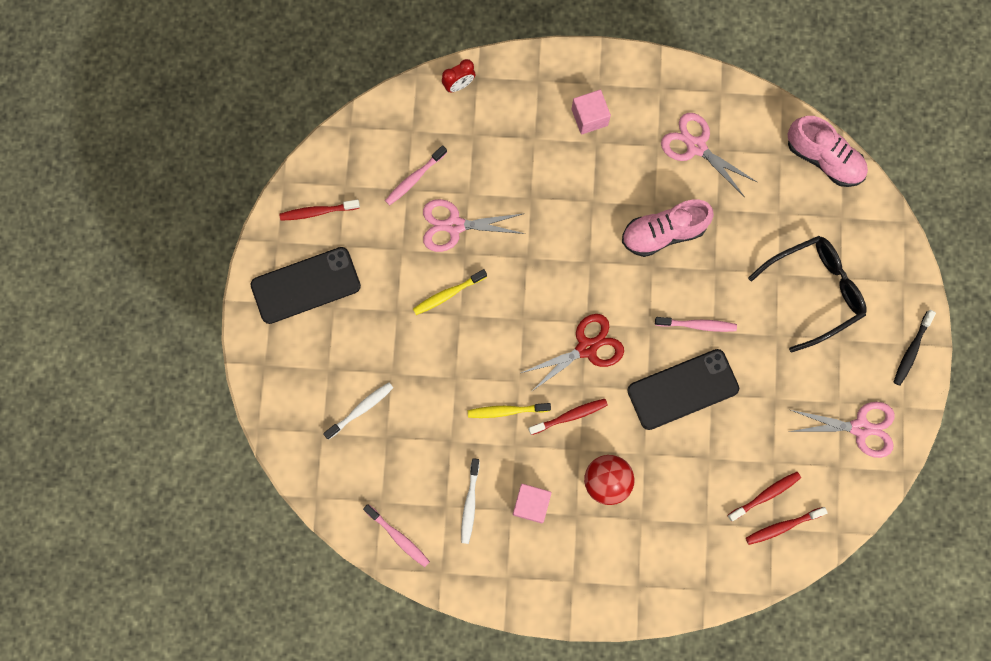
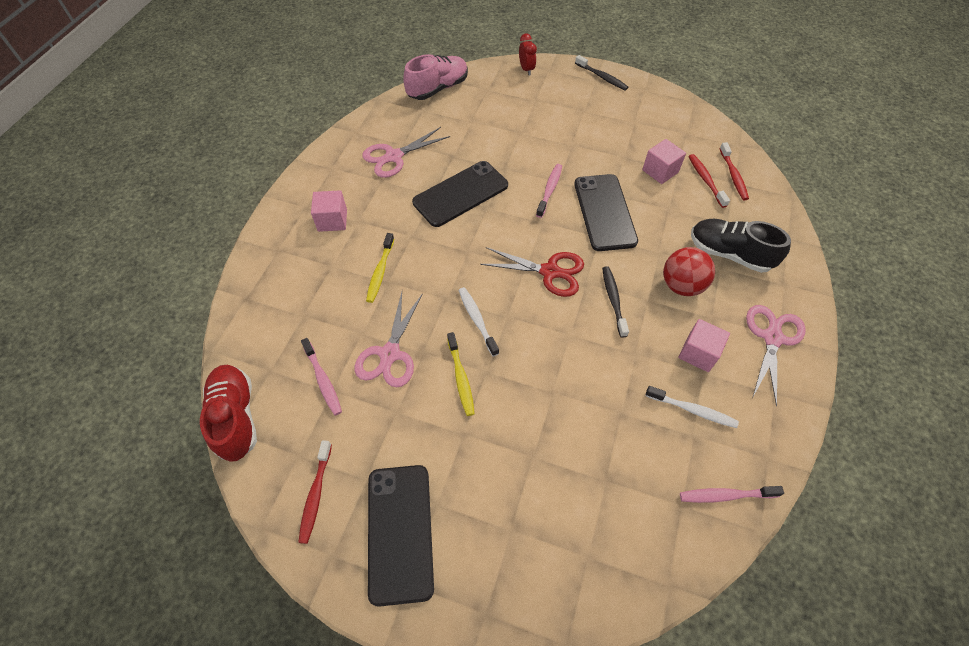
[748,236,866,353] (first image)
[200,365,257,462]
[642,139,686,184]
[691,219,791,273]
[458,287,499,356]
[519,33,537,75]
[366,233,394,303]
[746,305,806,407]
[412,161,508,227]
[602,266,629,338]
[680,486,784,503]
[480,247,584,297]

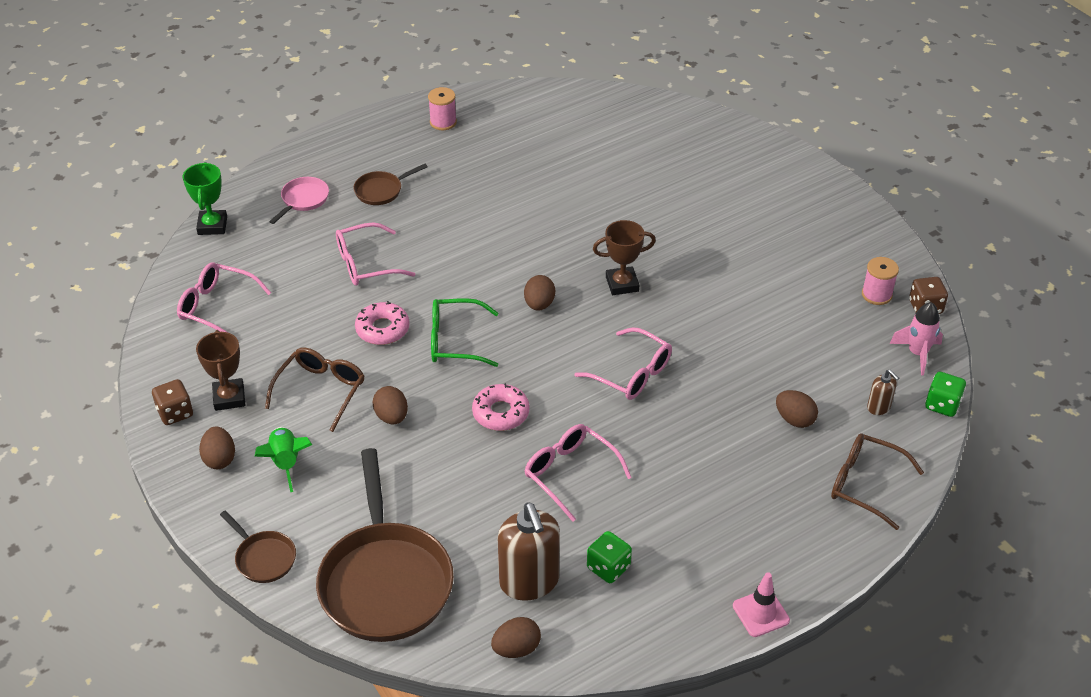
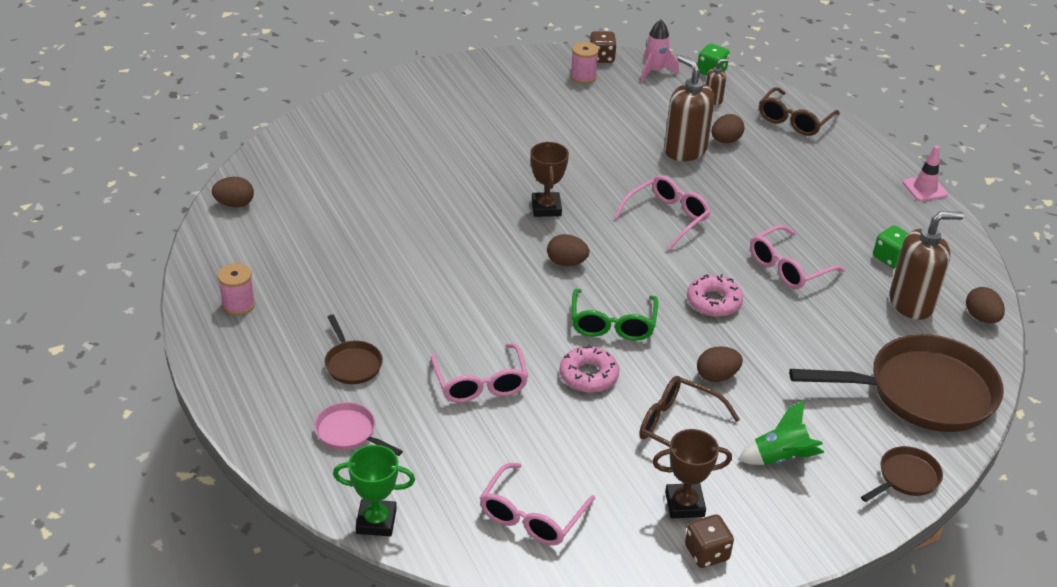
[664,55,715,161]
[212,177,254,207]

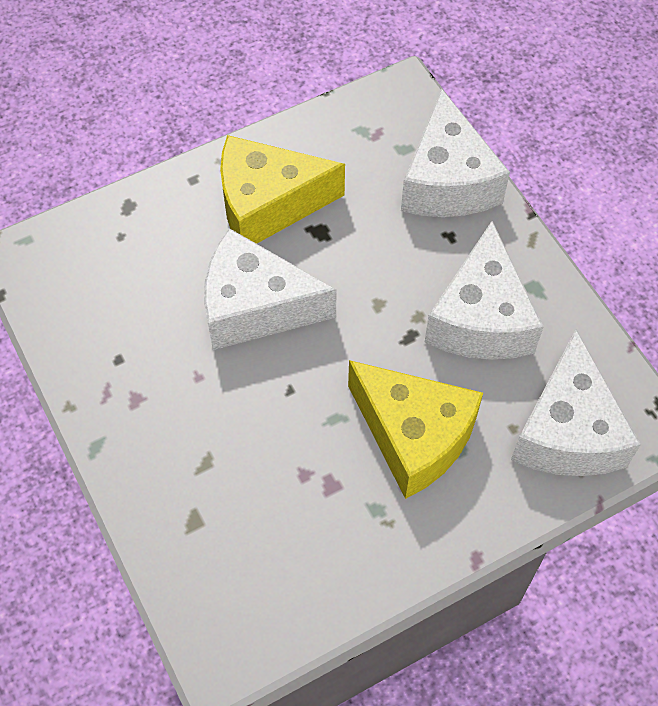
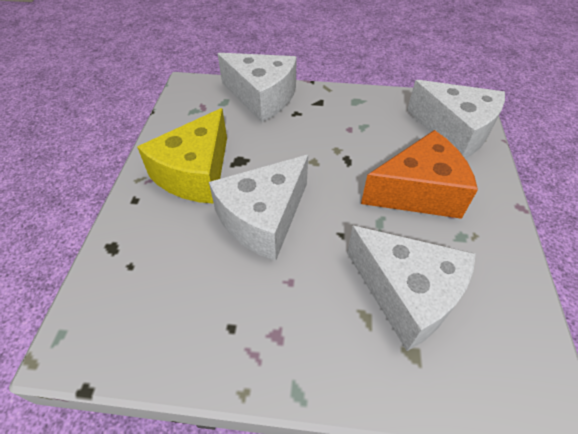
[347,226,476,351]
[361,130,478,219]

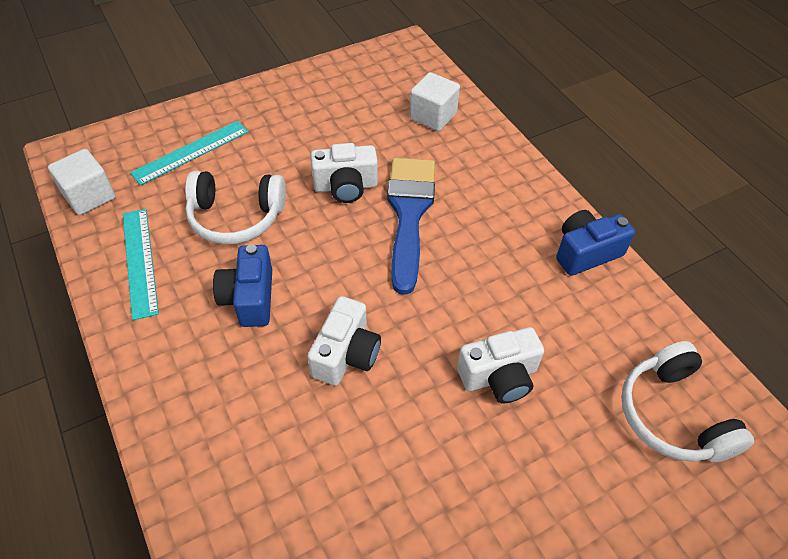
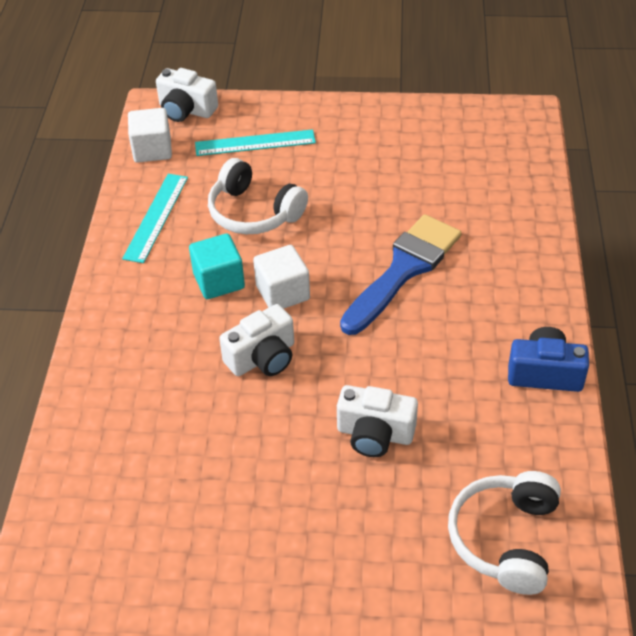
[156,68,218,122]
[253,245,310,309]
[189,234,245,299]

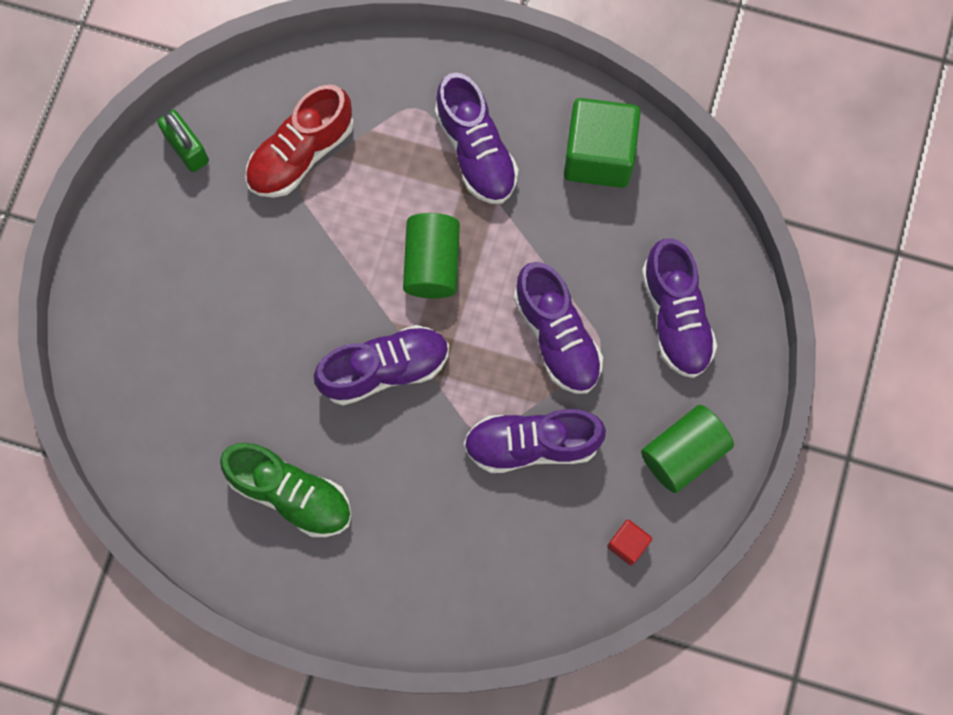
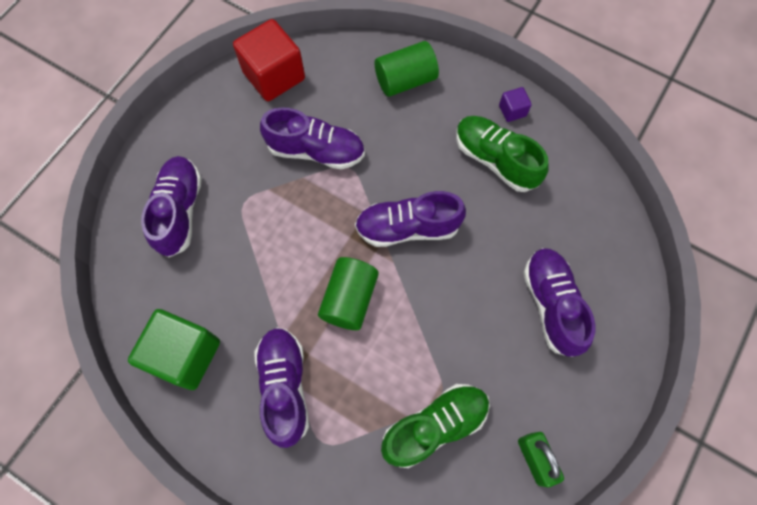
[499,87,532,122]
[523,248,595,357]
[375,41,439,97]
[381,384,490,468]
[233,19,305,101]

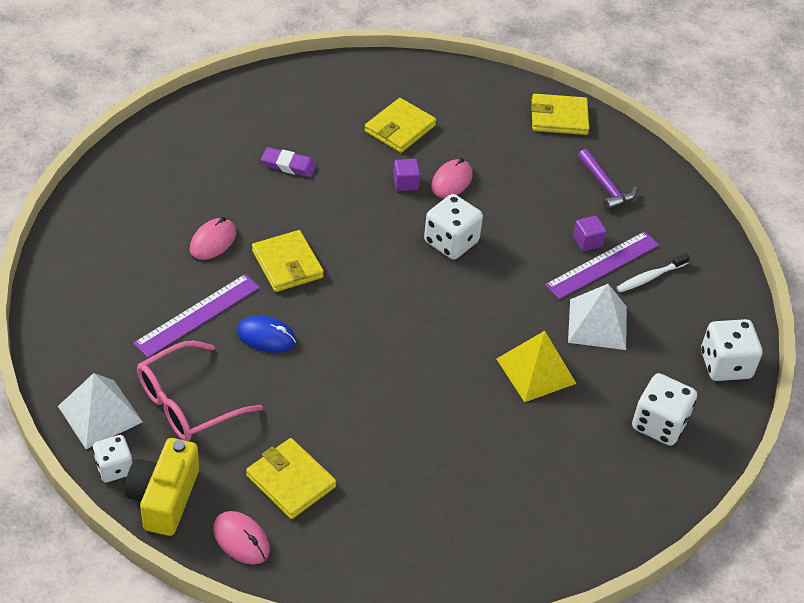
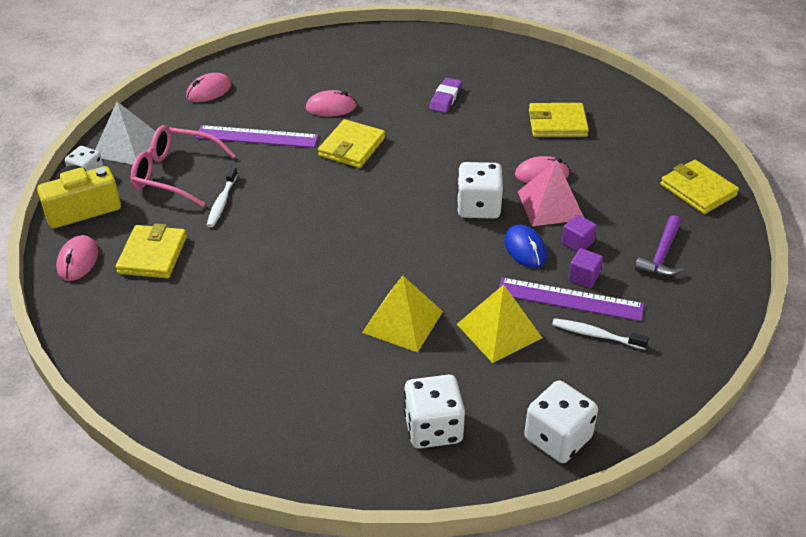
[186,73,231,102]
[207,167,238,227]
[518,160,584,226]
[504,224,547,268]
[561,215,597,252]
[457,285,542,363]
[429,78,462,113]

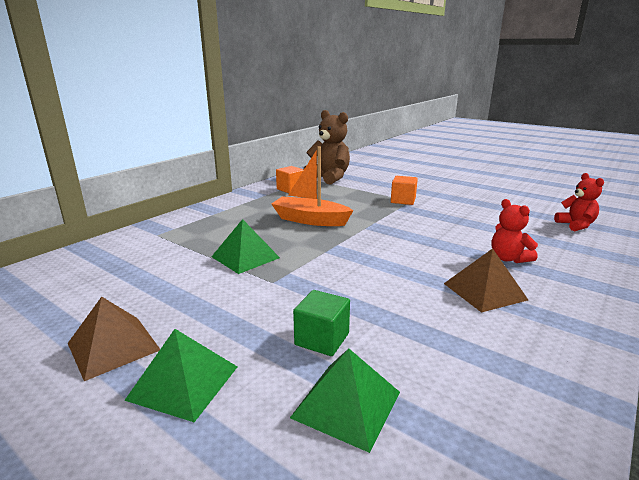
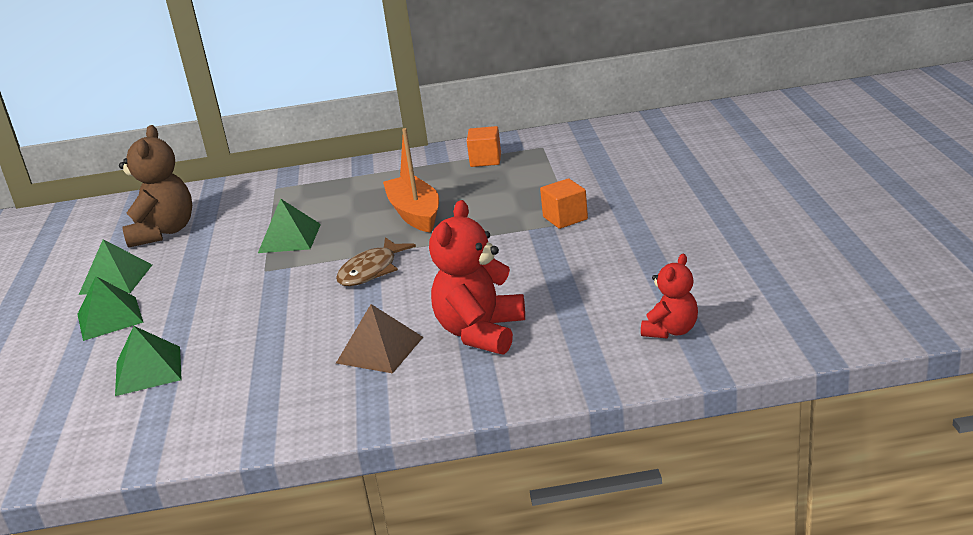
[293,290,350,356] (first image)
[336,237,416,286]
[119,125,192,248]
[79,239,152,295]
[429,200,525,355]

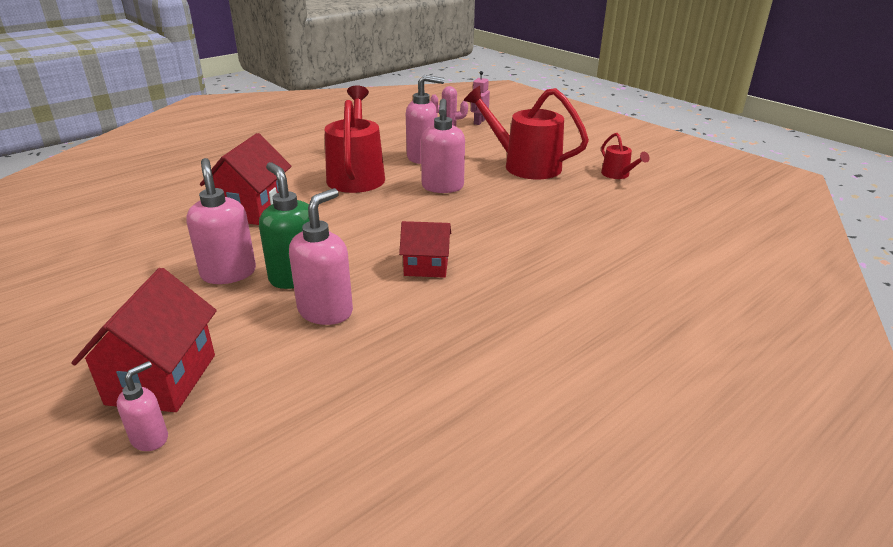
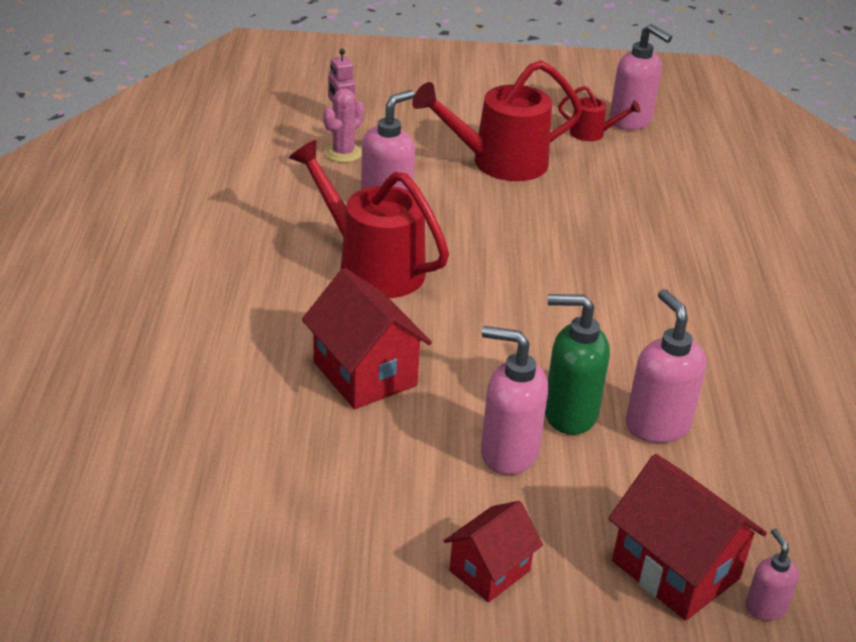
[444,501,543,603]
[610,24,672,130]

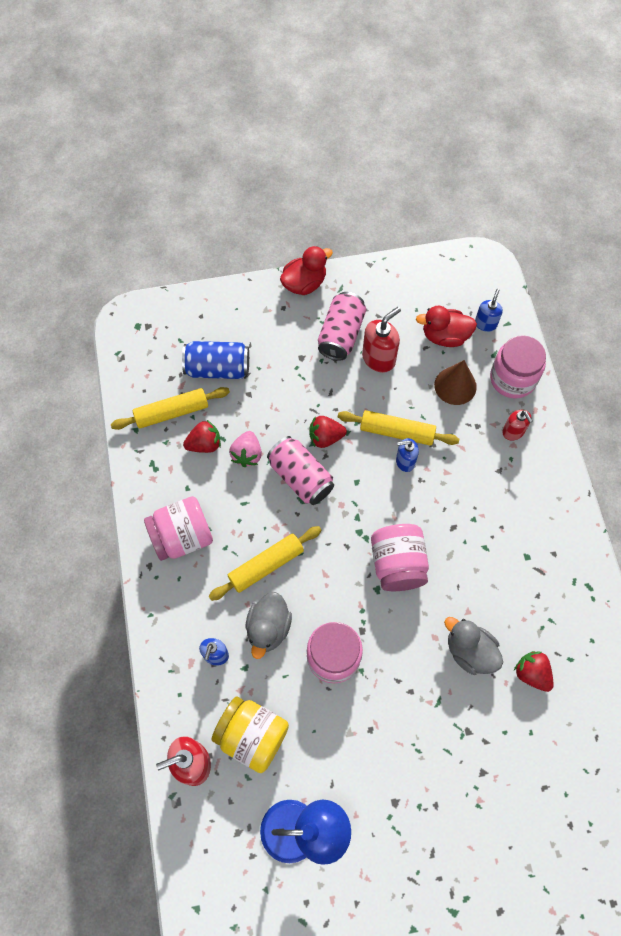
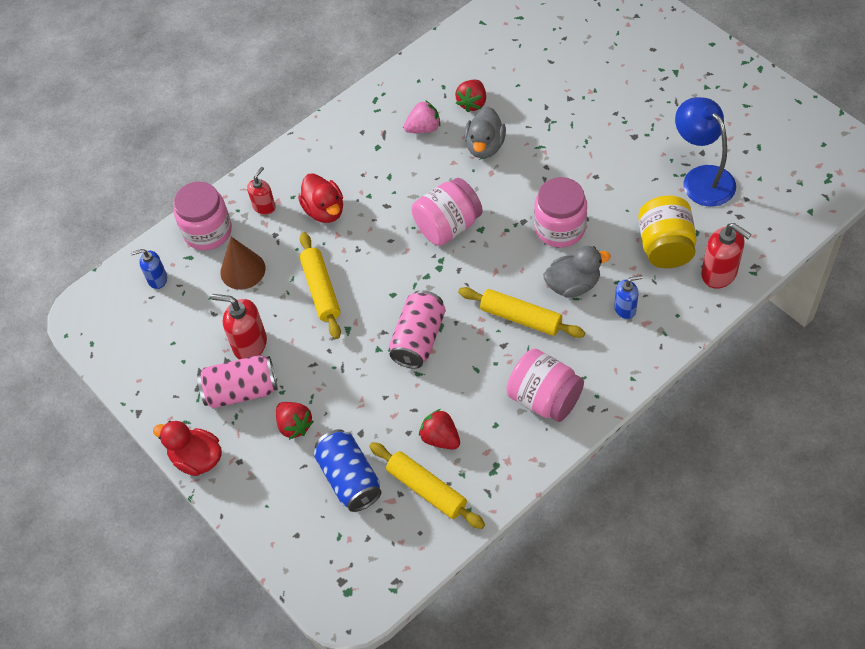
[396,438,419,472] (first image)
[404,100,440,133]
[276,402,314,440]
[298,173,343,223]

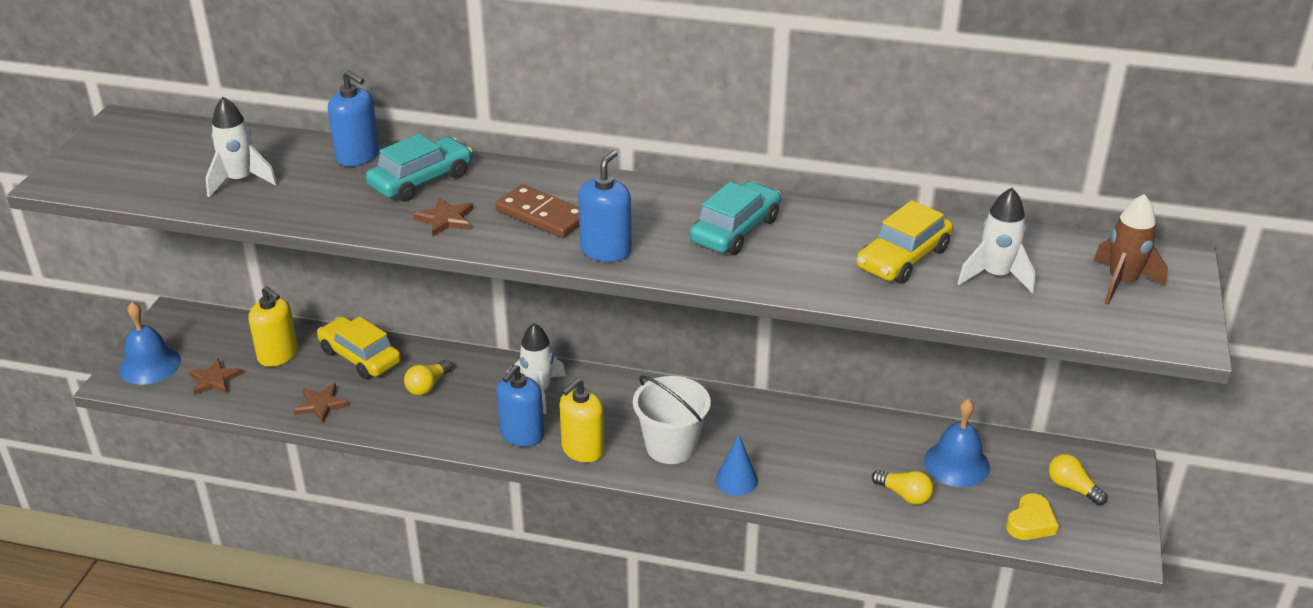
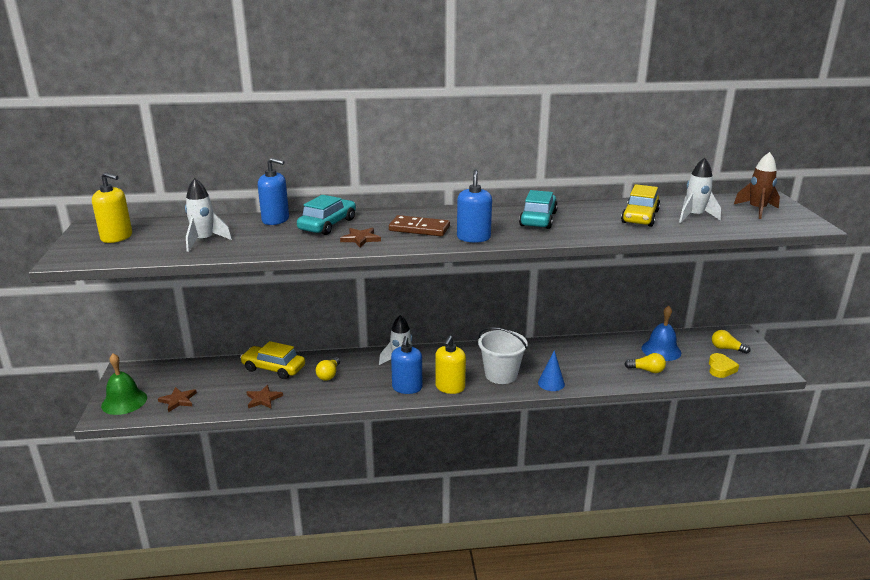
[92,172,132,243]
[101,353,147,415]

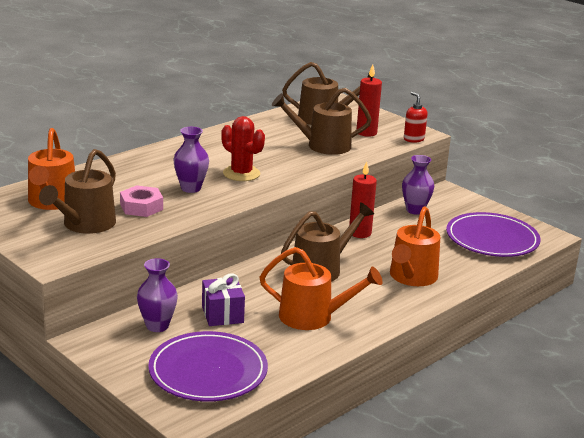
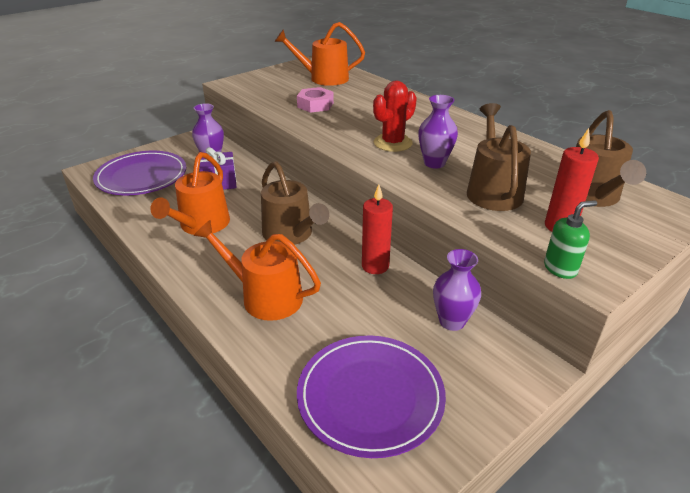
[39,149,116,234] (first image)
[418,95,458,168]
[544,200,597,279]

